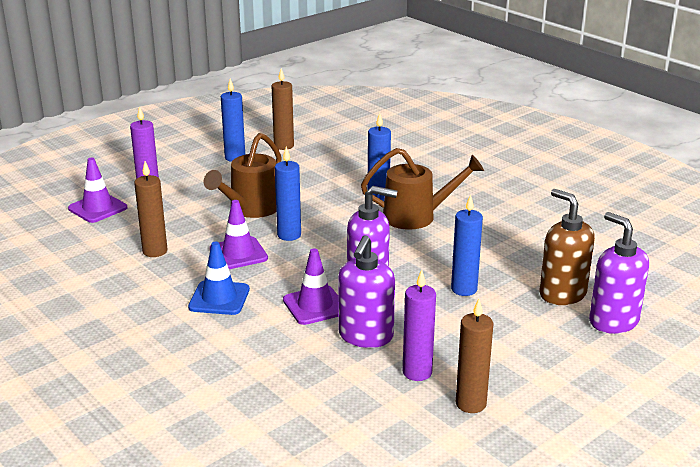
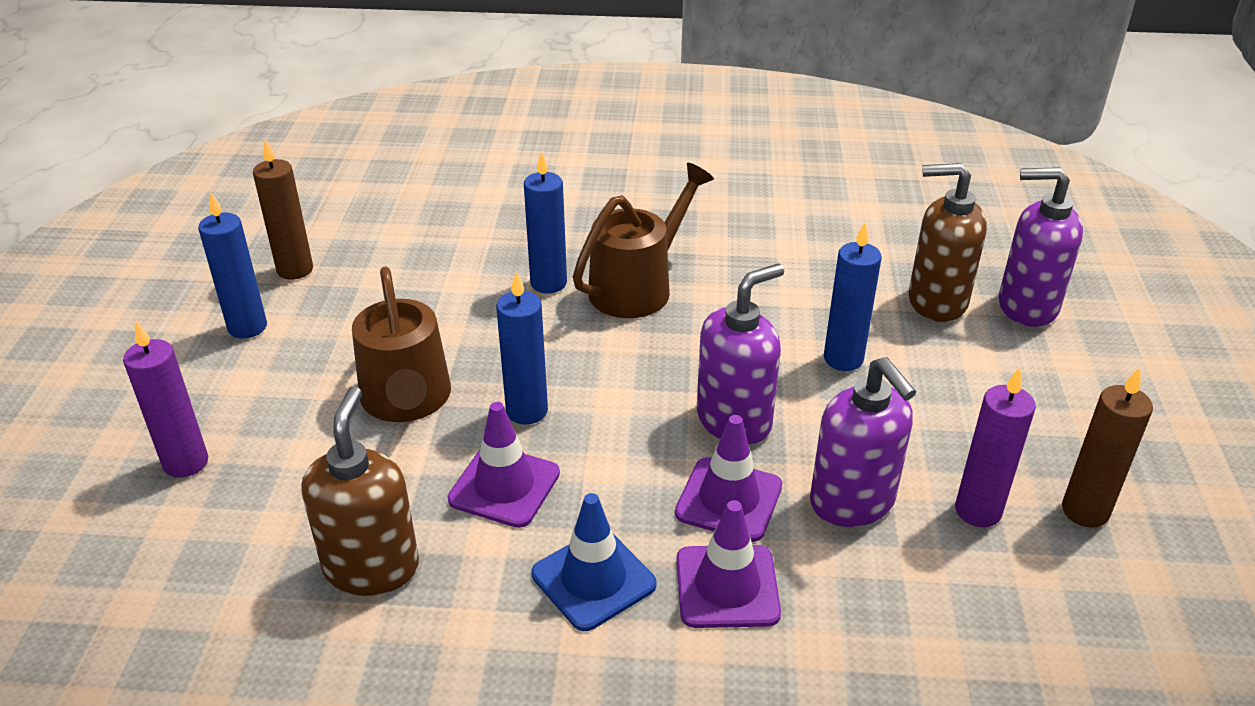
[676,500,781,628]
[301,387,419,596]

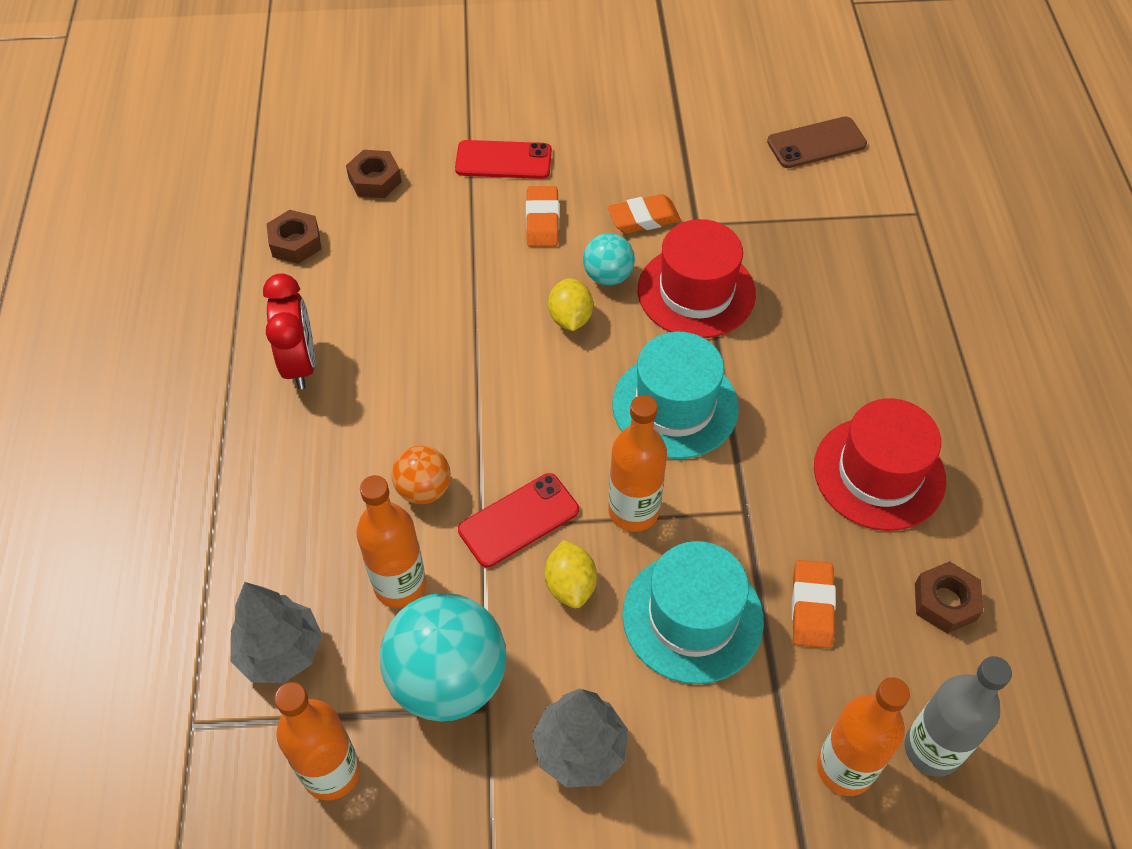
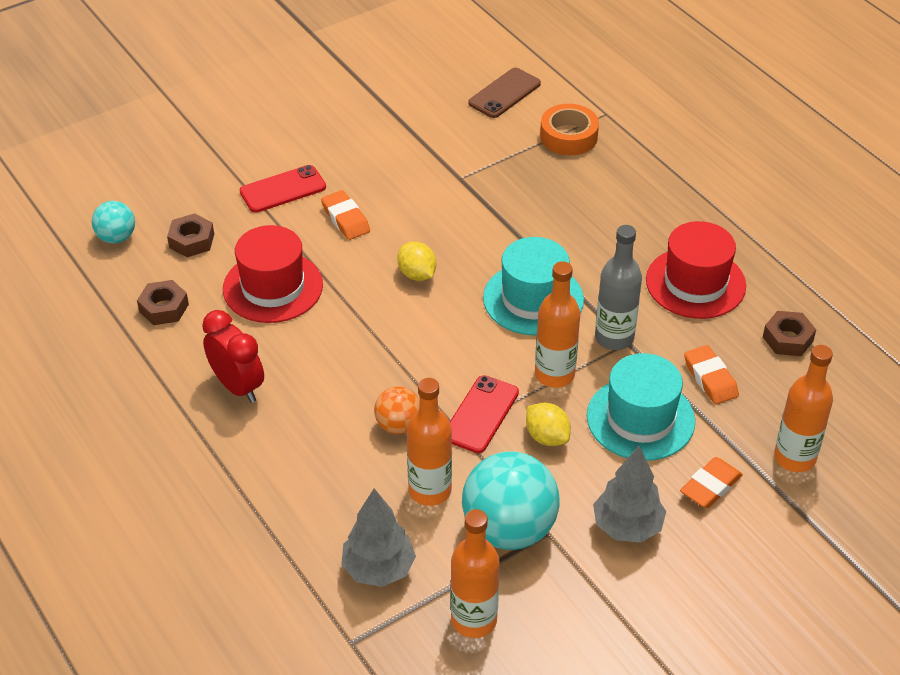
[540,104,599,155]
[92,201,135,244]
[680,457,743,508]
[223,225,323,323]
[595,225,642,350]

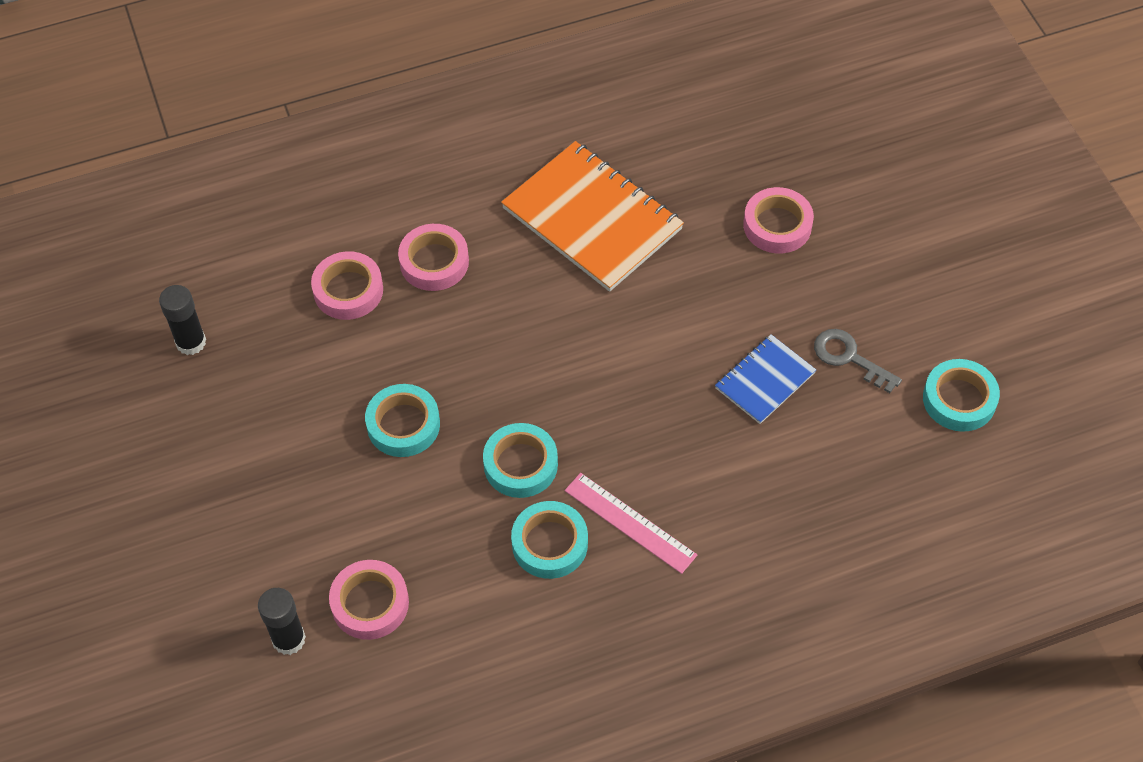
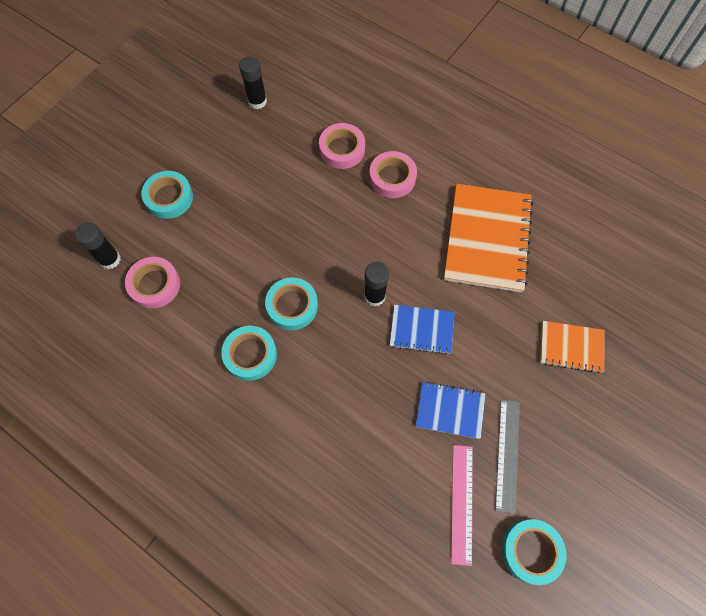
[364,262,389,306]
[390,305,454,354]
[141,171,193,219]
[451,445,473,566]
[540,321,604,373]
[495,399,520,514]

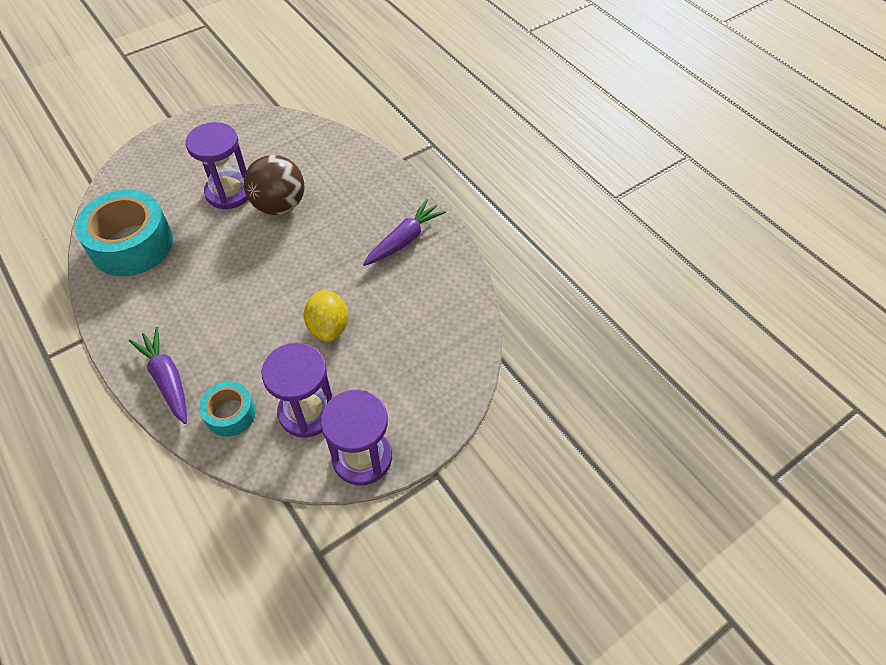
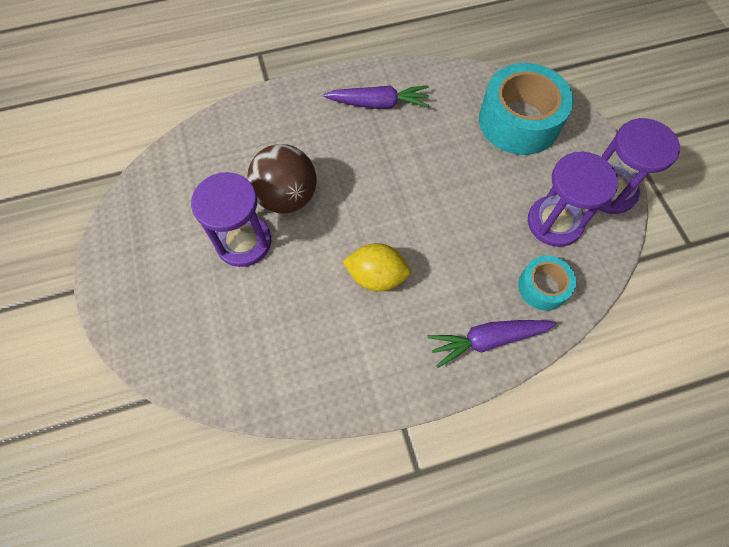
[479,63,574,155]
[342,243,411,291]
[323,85,430,109]

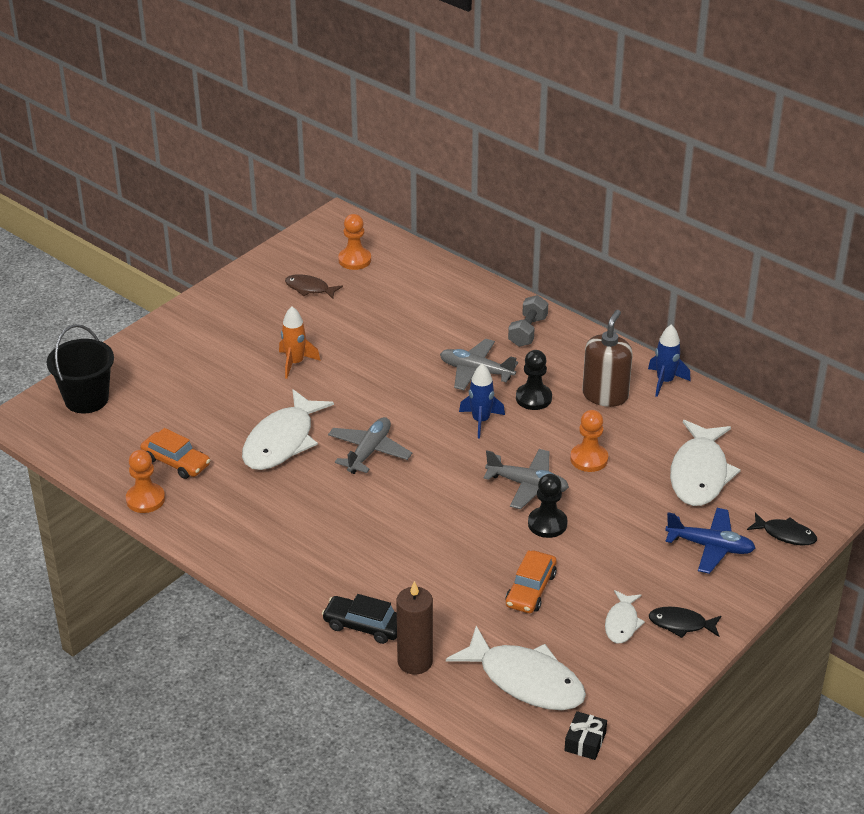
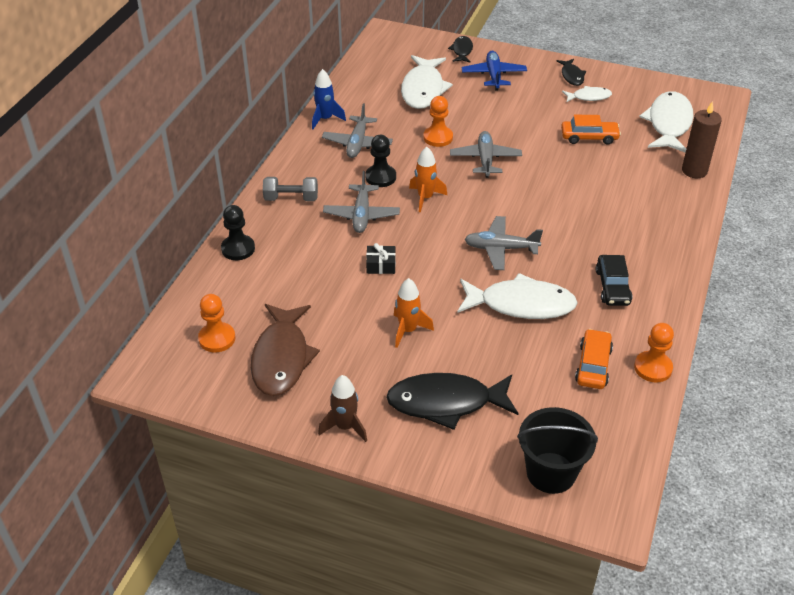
[318,375,367,442]
[386,373,518,430]
[596,255,633,306]
[221,205,255,260]
[366,243,396,274]
[322,103,393,158]
[409,147,447,212]
[401,55,453,109]
[251,304,320,396]

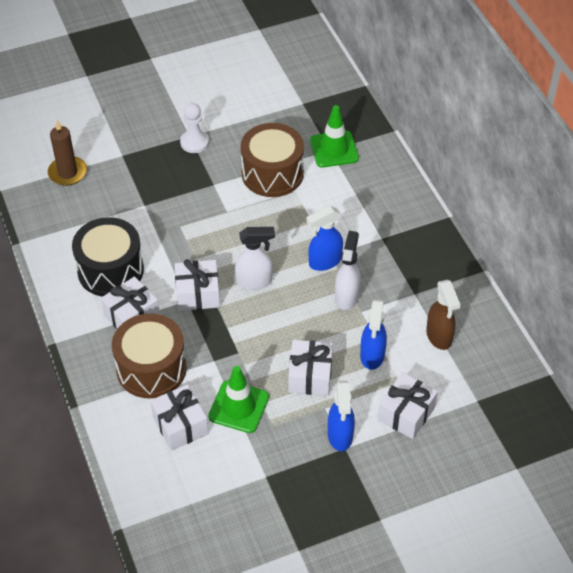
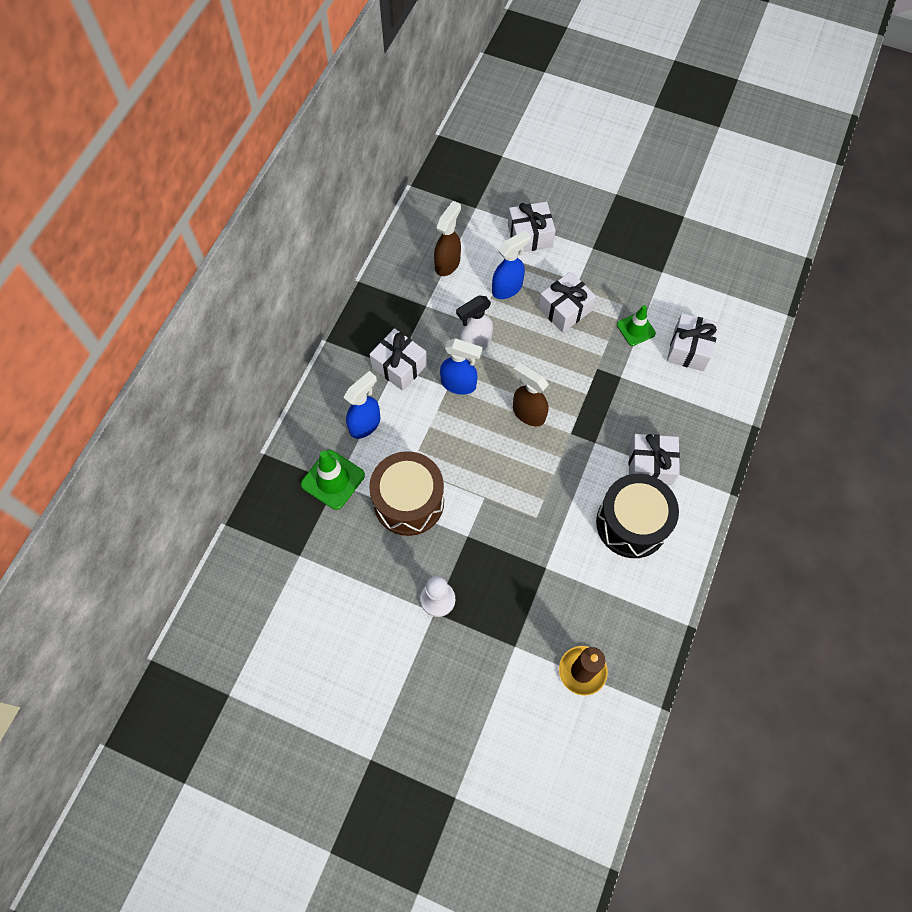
[112,314,187,398] (first image)
[369,328,427,391]
[344,371,380,439]
[513,362,549,426]
[617,305,656,346]

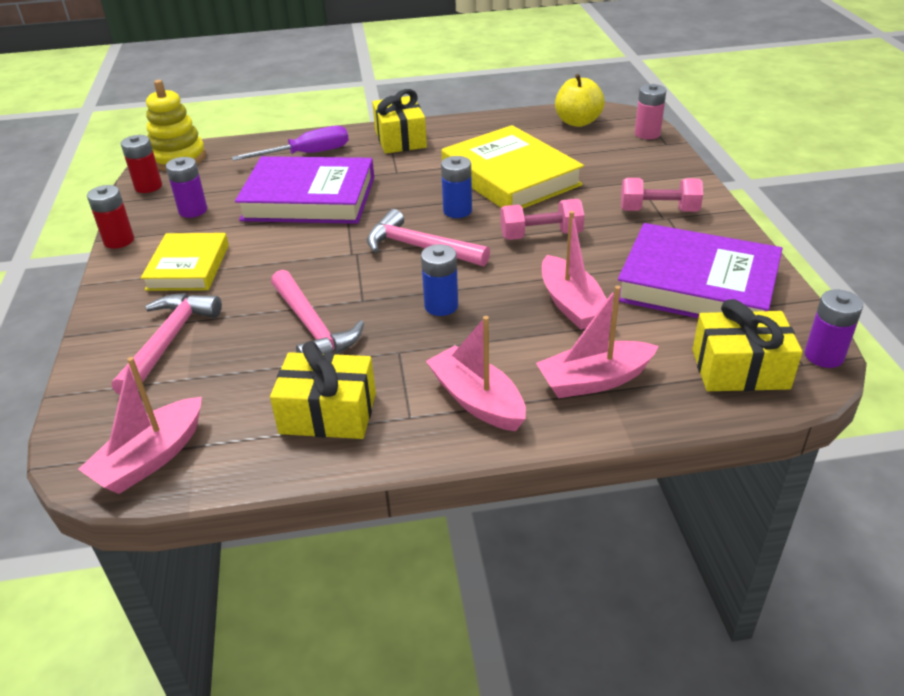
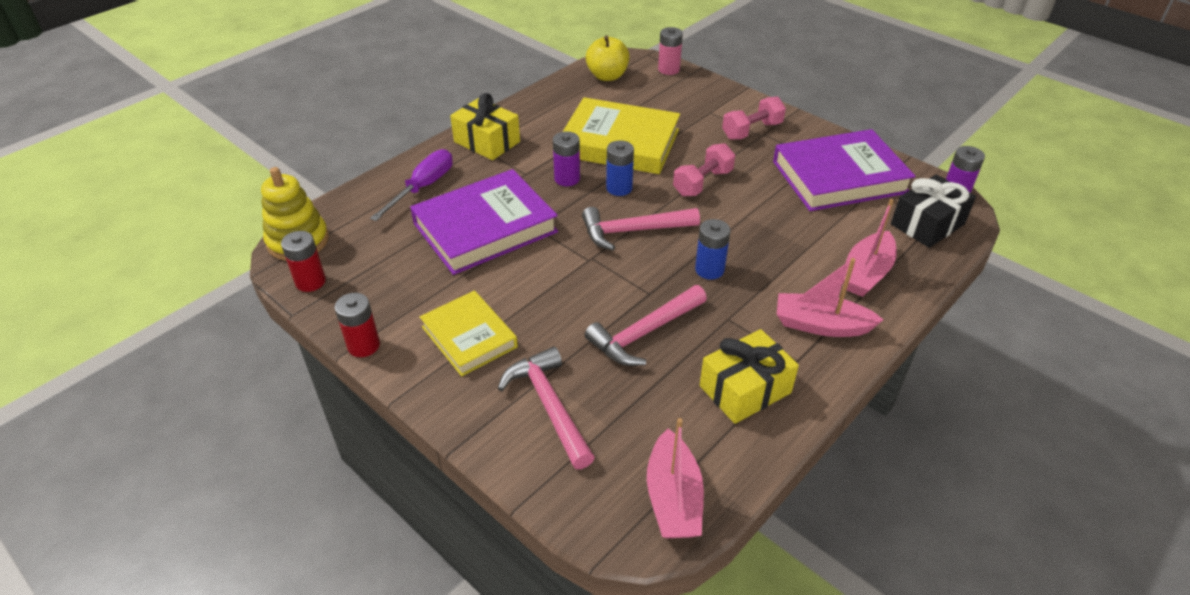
[542,211,607,330] (first image)
[553,131,580,186]
[891,174,976,248]
[585,285,707,366]

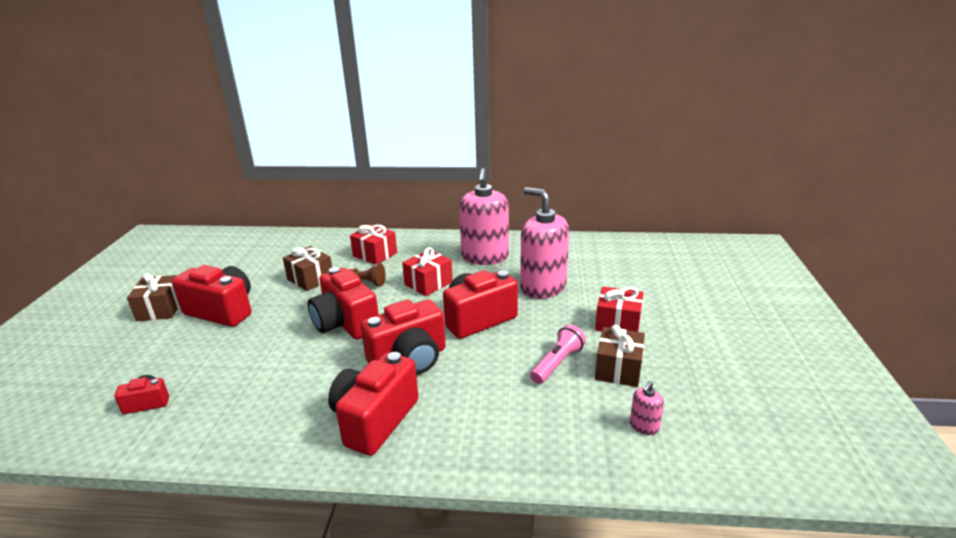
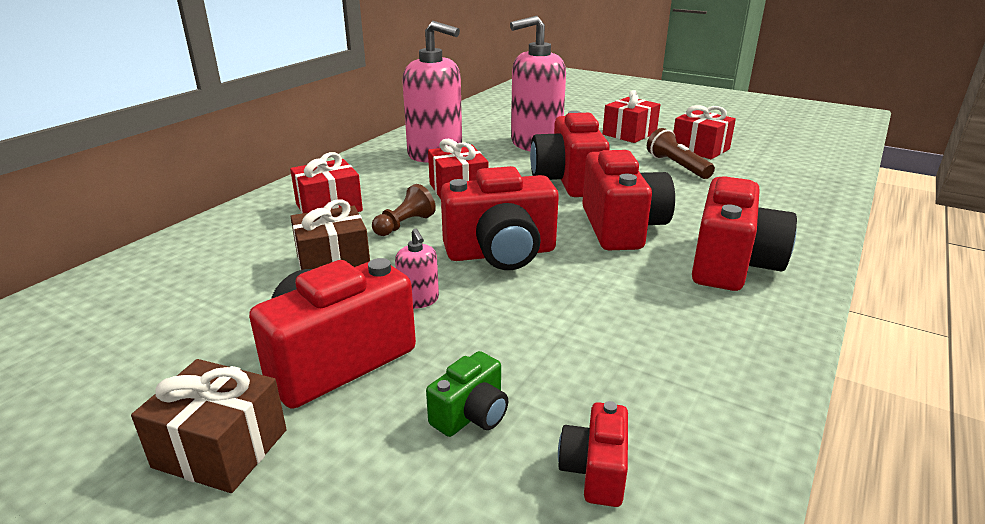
[426,351,508,437]
[395,228,439,309]
[647,128,715,179]
[673,105,736,159]
[692,176,797,291]

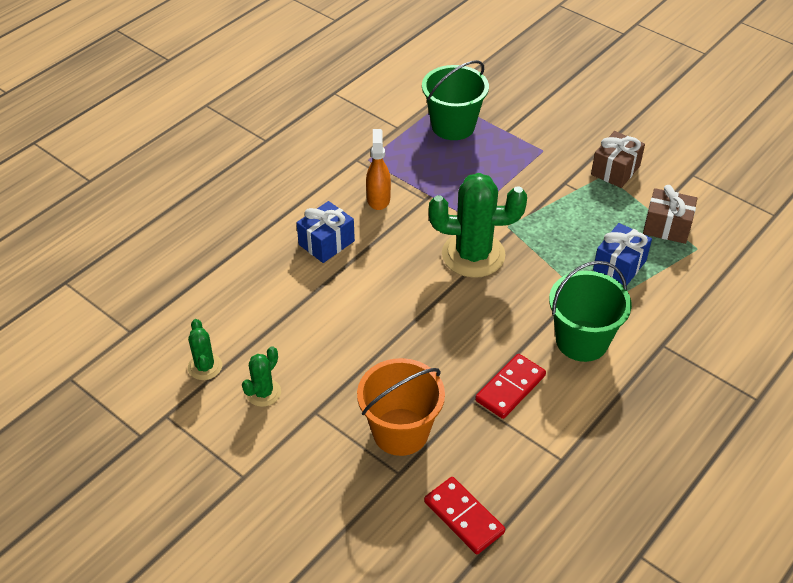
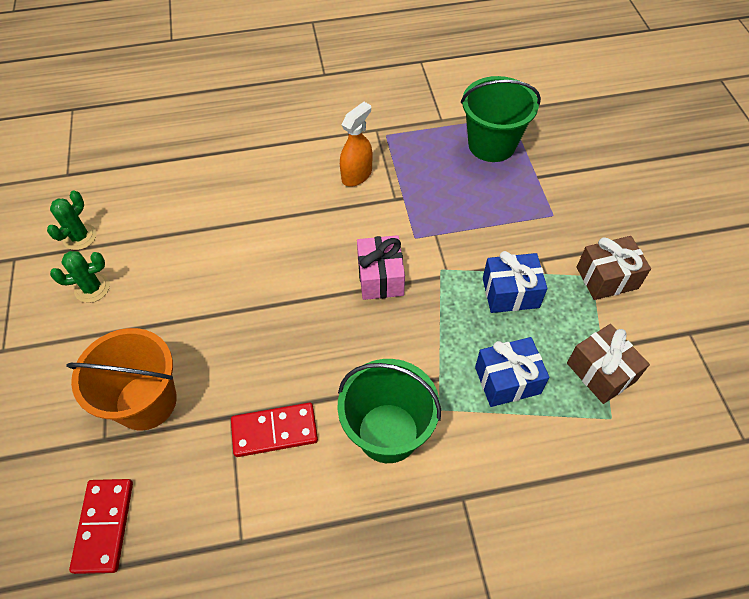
[483,251,548,313]
[357,235,405,300]

